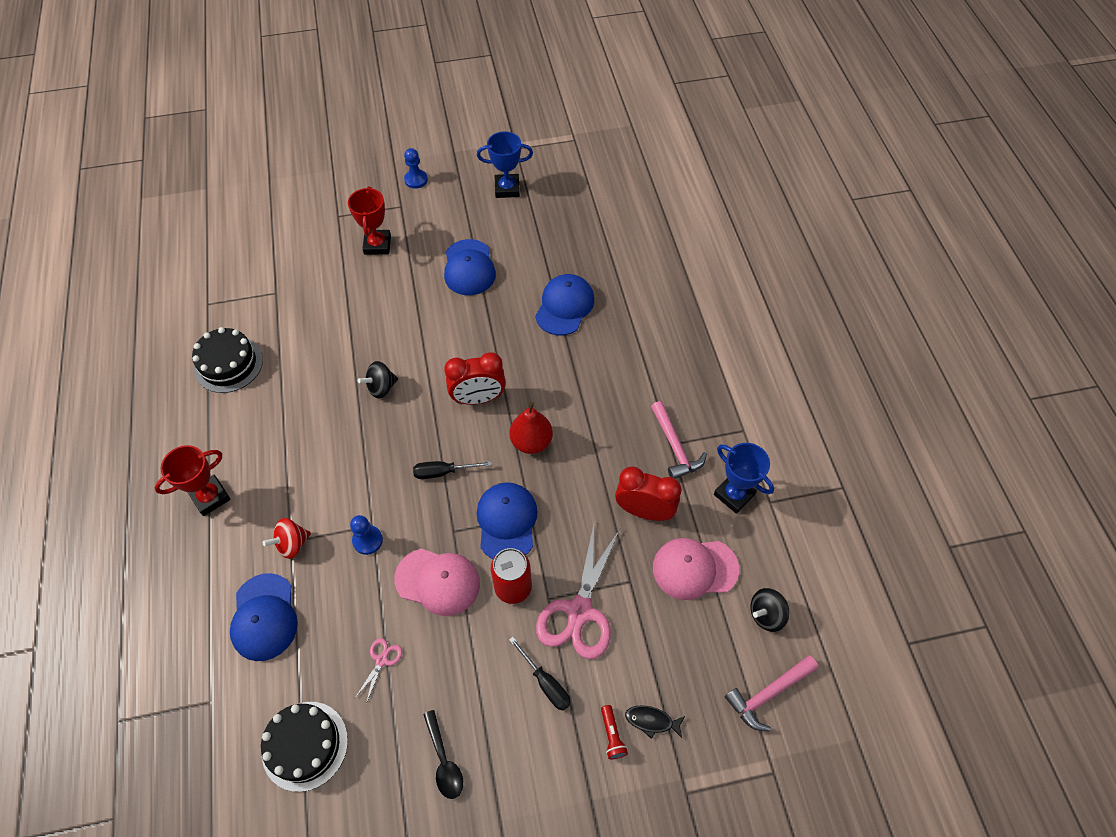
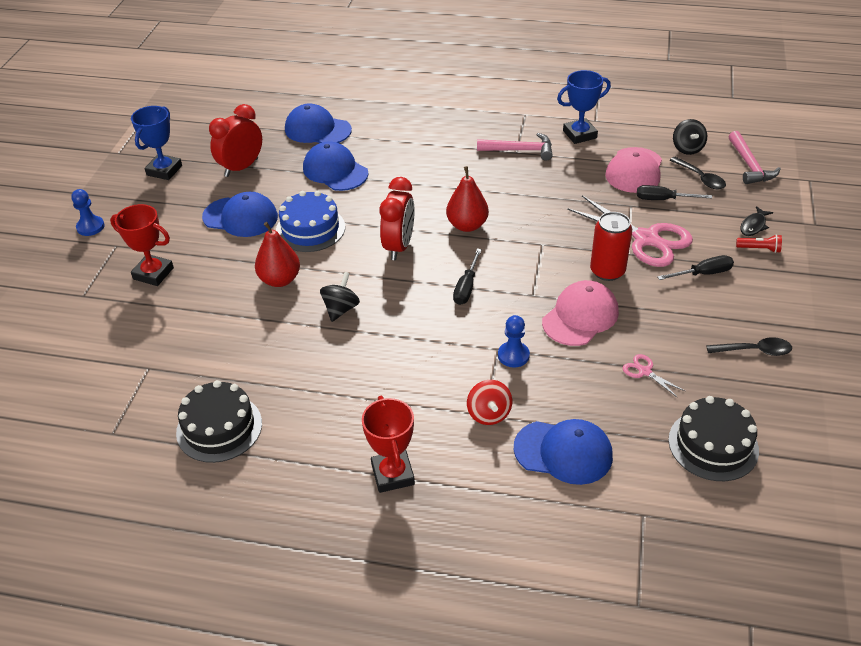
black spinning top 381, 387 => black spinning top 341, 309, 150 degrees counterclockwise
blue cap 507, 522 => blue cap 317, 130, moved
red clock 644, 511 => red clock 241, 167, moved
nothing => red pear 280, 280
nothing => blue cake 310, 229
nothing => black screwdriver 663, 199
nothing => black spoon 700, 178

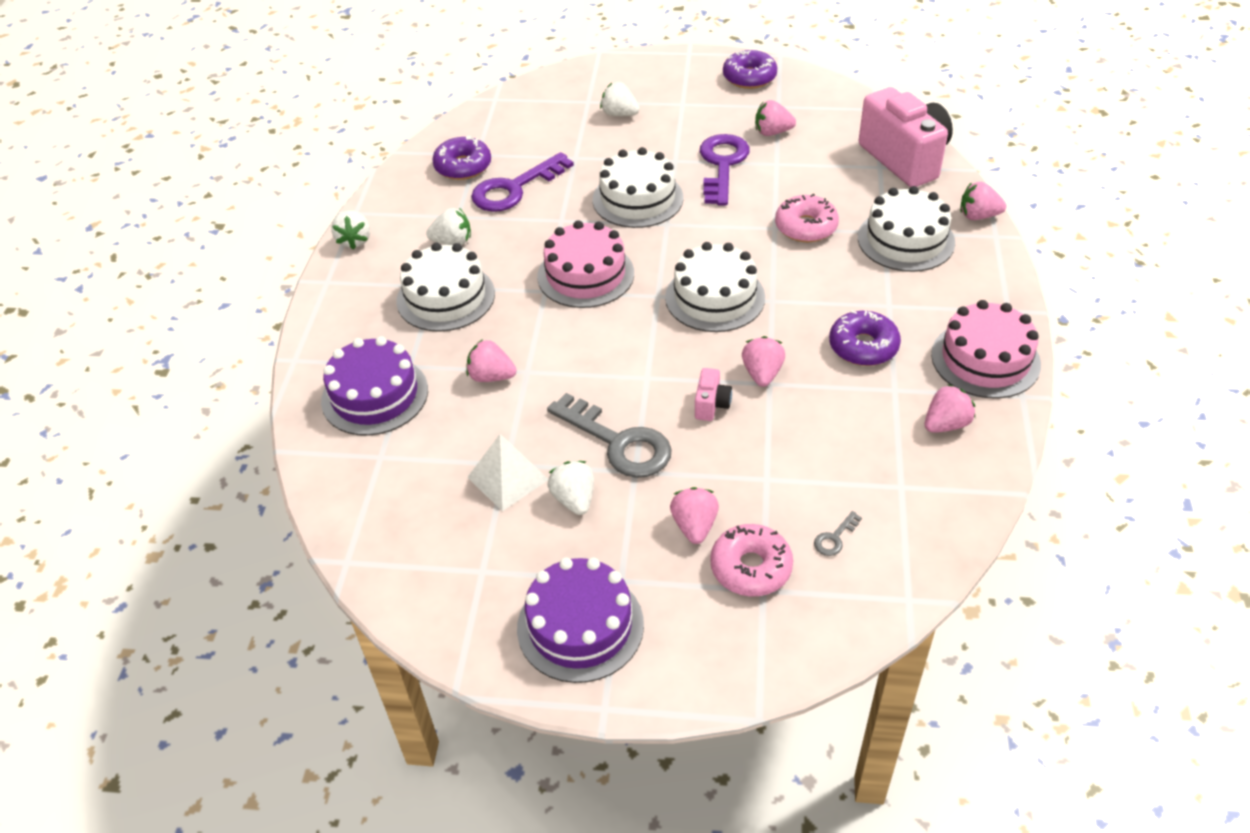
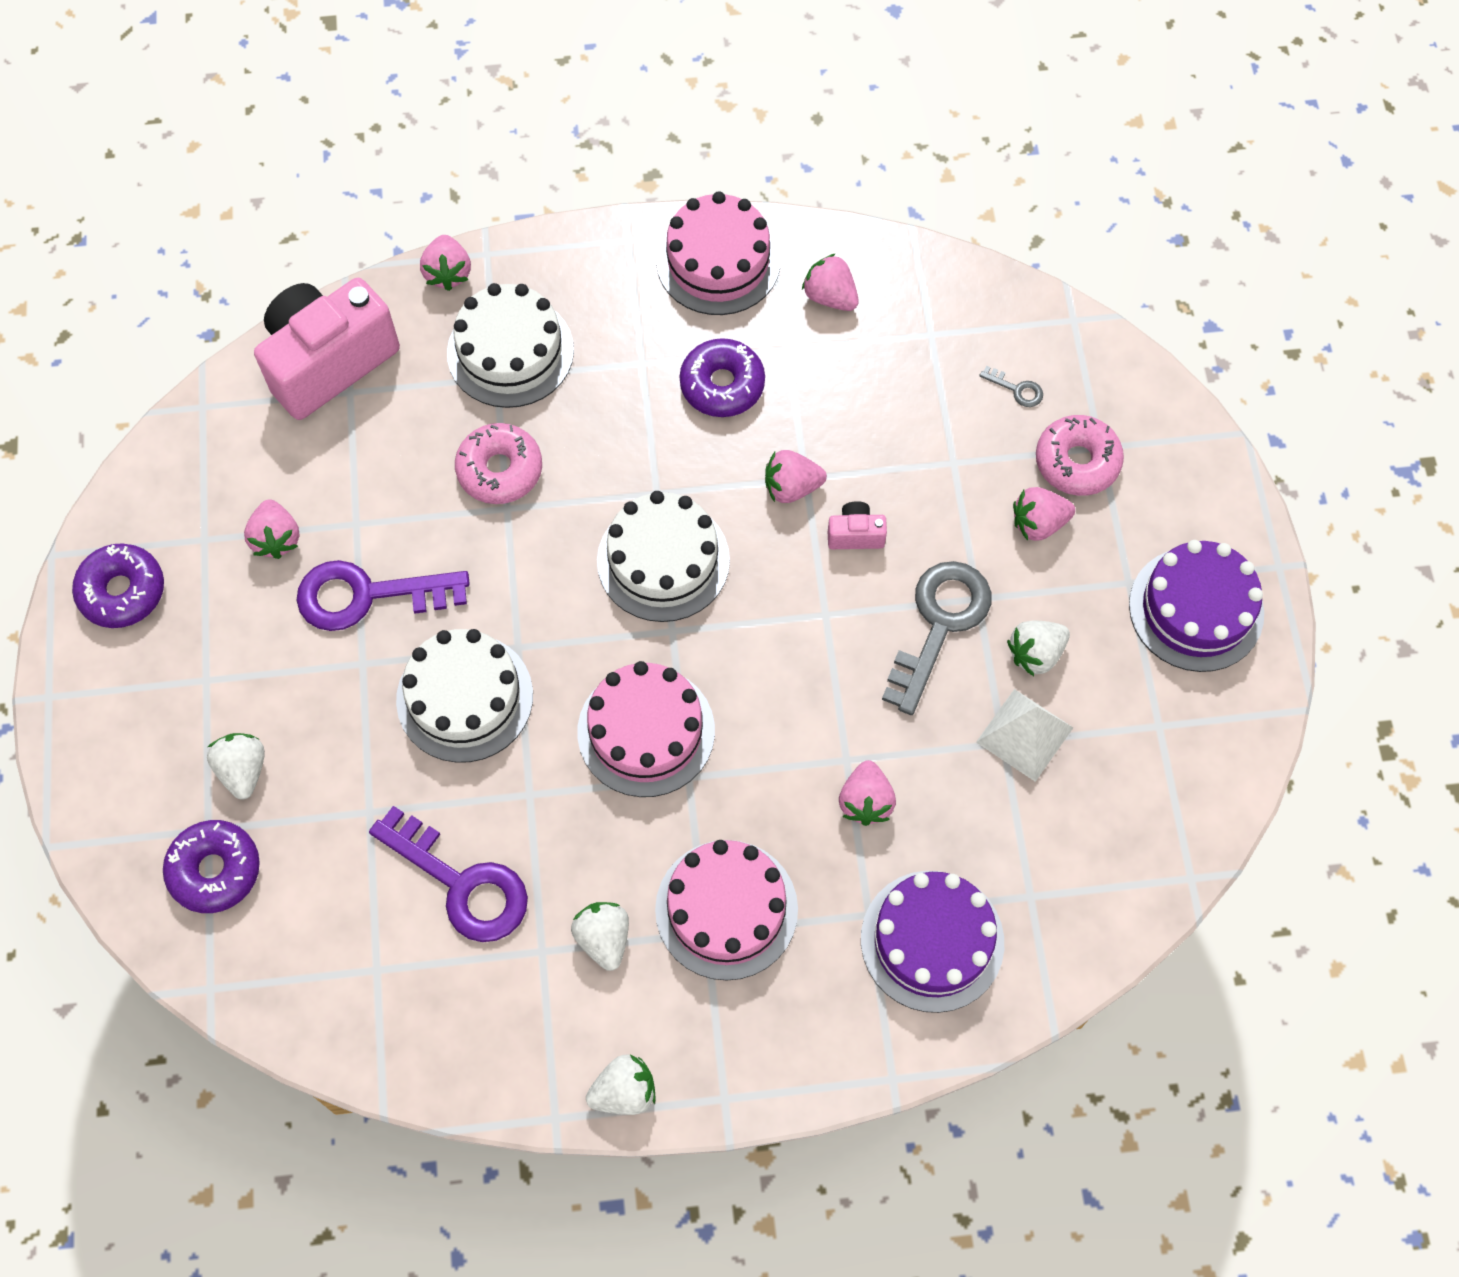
white cake 446, 297 => pink cake 726, 909
purple donut 463, 166 => purple donut 215, 870, moved
white strawberry 619, 114 => white strawberry 243, 770, 150 degrees clockwise

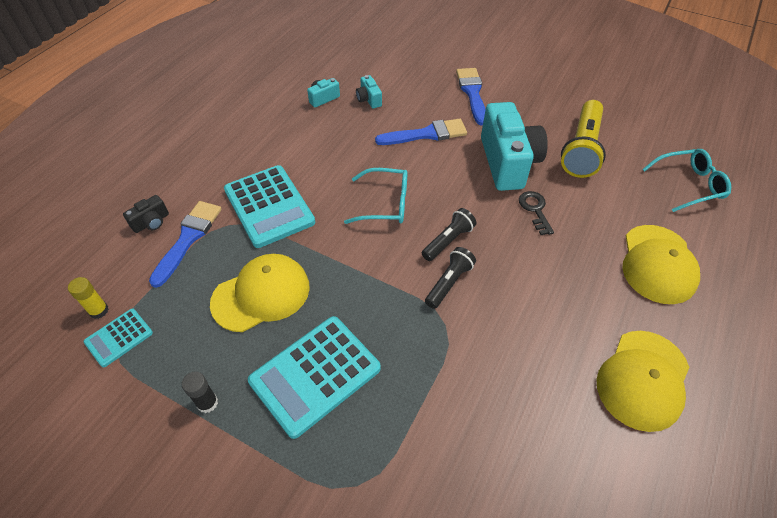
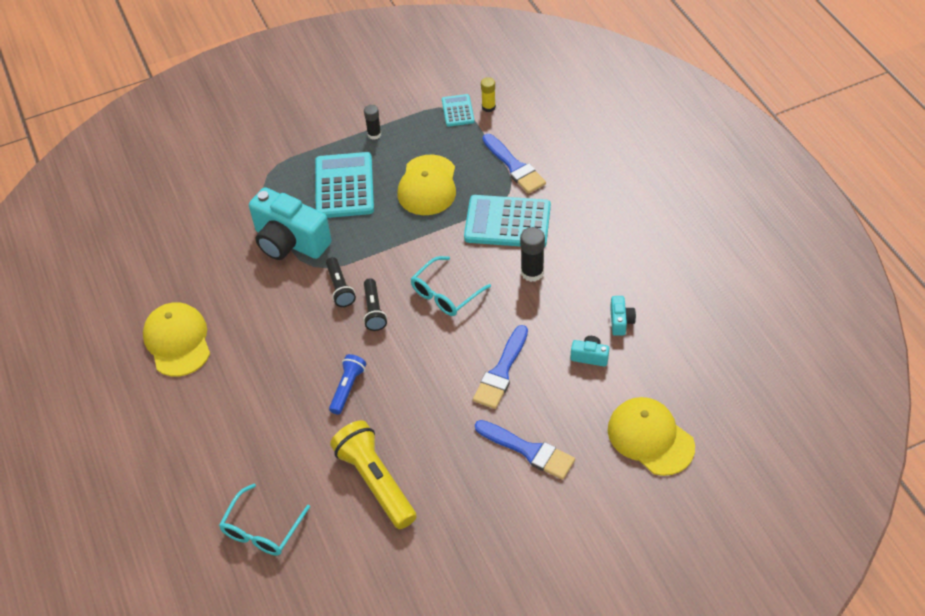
black camera 151, 222 => nothing
turquoise camera 508, 162 => turquoise camera 290, 242, moved
black key 535, 210 => blue flashlight 348, 388
yellow cap 658, 264 => yellow cap 650, 438, moved
nothing => black glue stick 532, 272

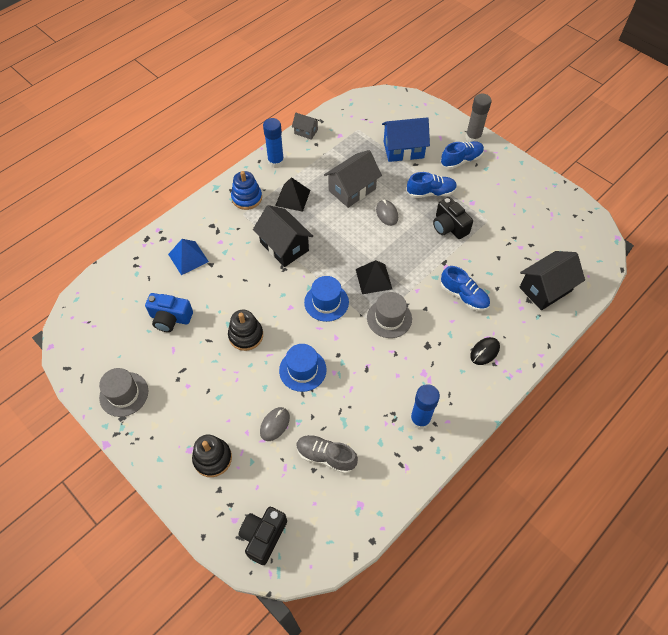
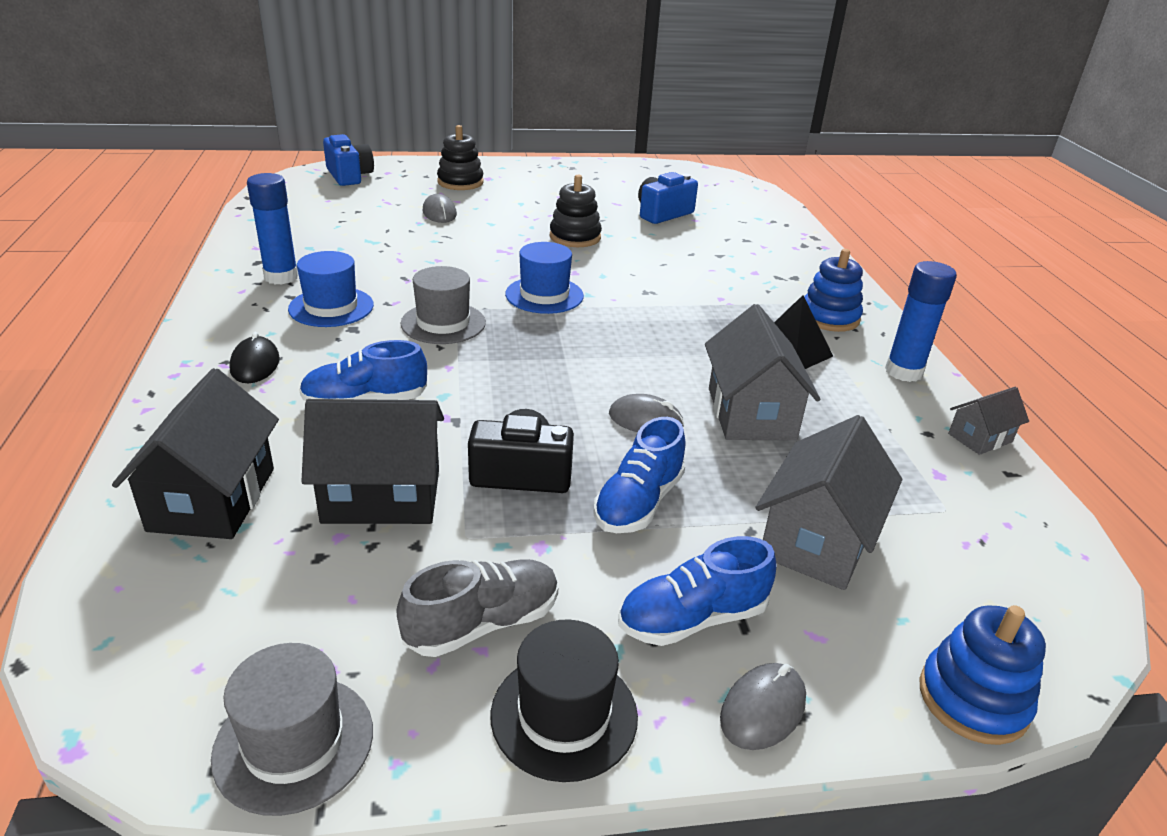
grey hat 124, 394 => grey hat 294, 743, moved
blue pyramid 188, 258 => nothing
black camera 263, 536 => blue camera 349, 176
black house 284, 246 => black house 382, 496, moved
blue hat 302, 370 => blue hat 331, 307, moved
grey shoe 326, 456 => grey shoe 482, 624, moved
black pyramid 373, 279 => nothing
blue house 403, 150 => grey house 817, 540
blue shoe 461, 160 => blue shoe 692, 619, 60 degrees clockwise
grey glue stick 473, 137 => grey mouse 763, 709
nothing => black hat 564, 715
nothing => blue stacking toy 973, 699

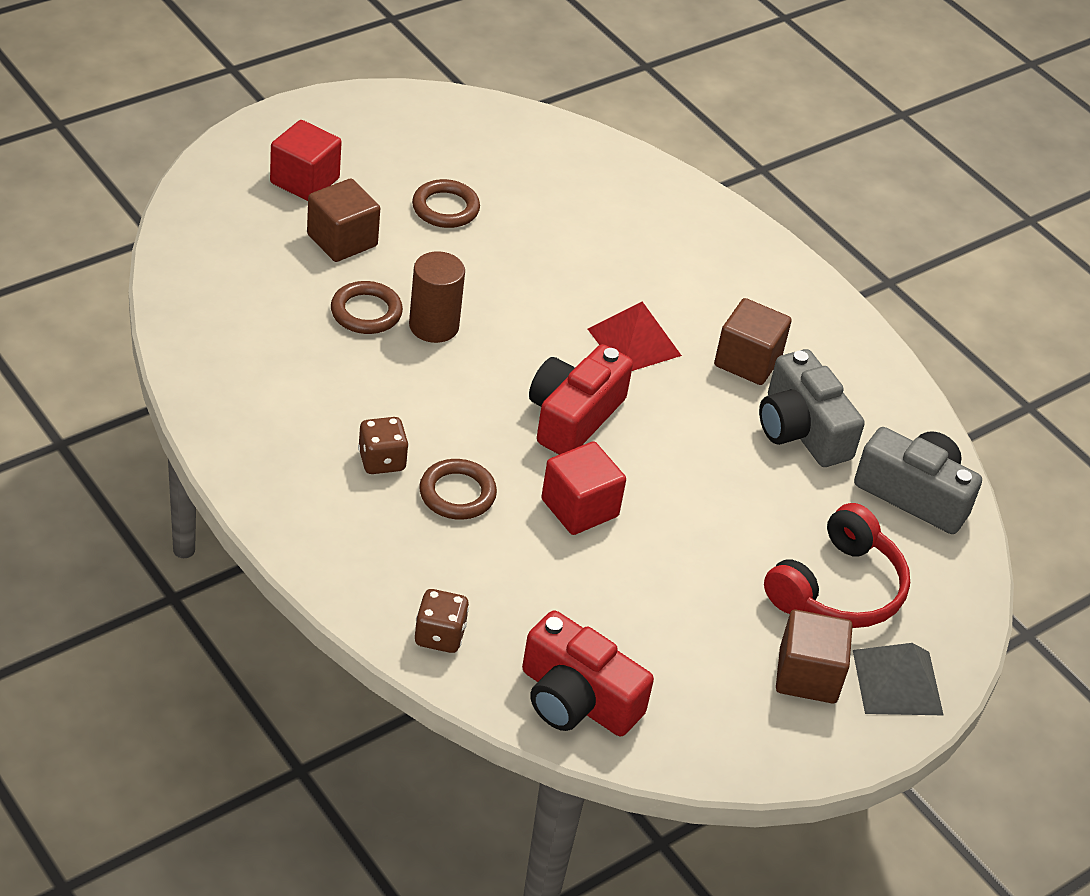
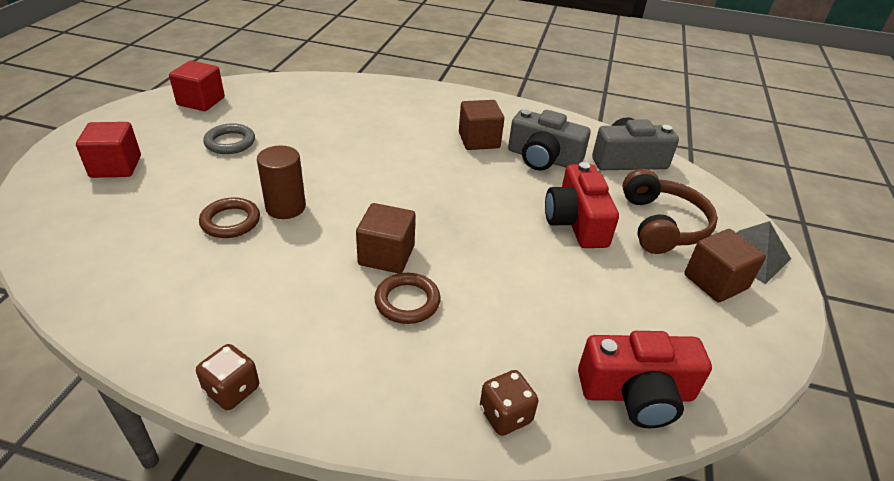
brown cube 342, 240 => brown cube 386, 255, moved
brown dice 382, 460 => brown dice 232, 390, moved
brown ring 445, 208 => grey ring 230, 142
red camera 573, 417 => red camera 576, 222, moved
red cube 579, 508 => red cube 201, 101, moved
red pyramid 634, 342 => nothing
red headphones 838, 588 => brown headphones 662, 225

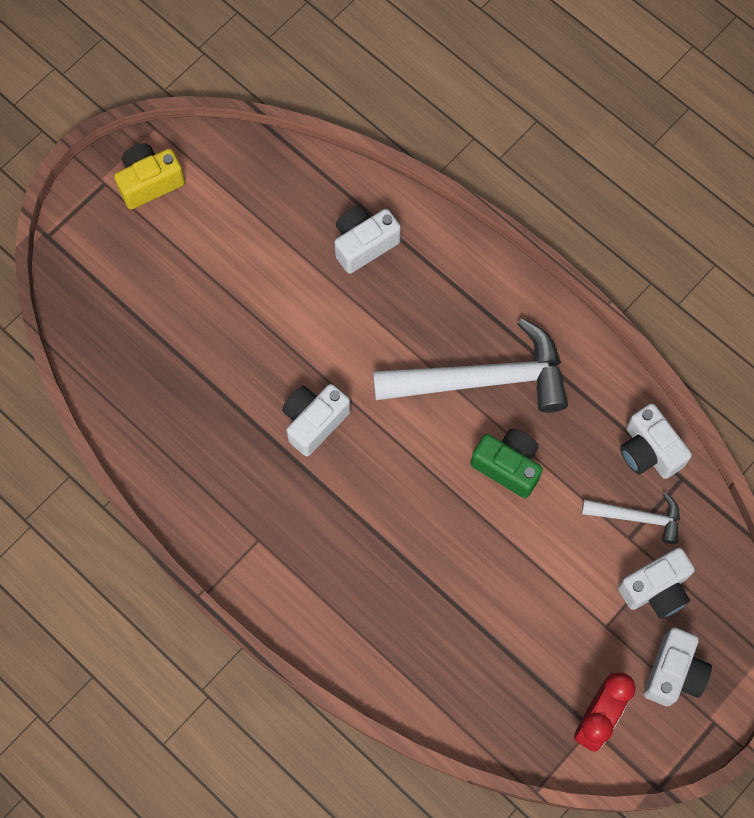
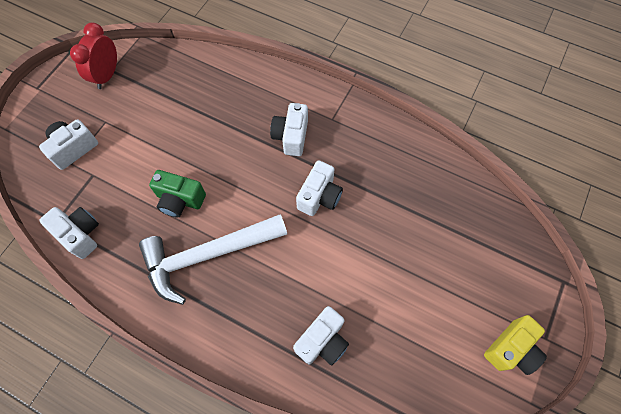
white hammer 638, 517 => nothing
white camera 673, 673 => white camera 291, 136, moved

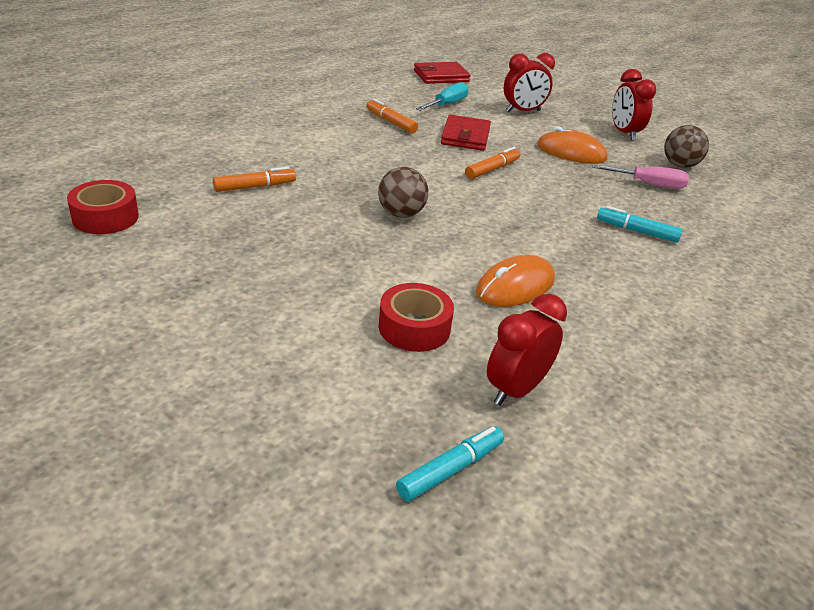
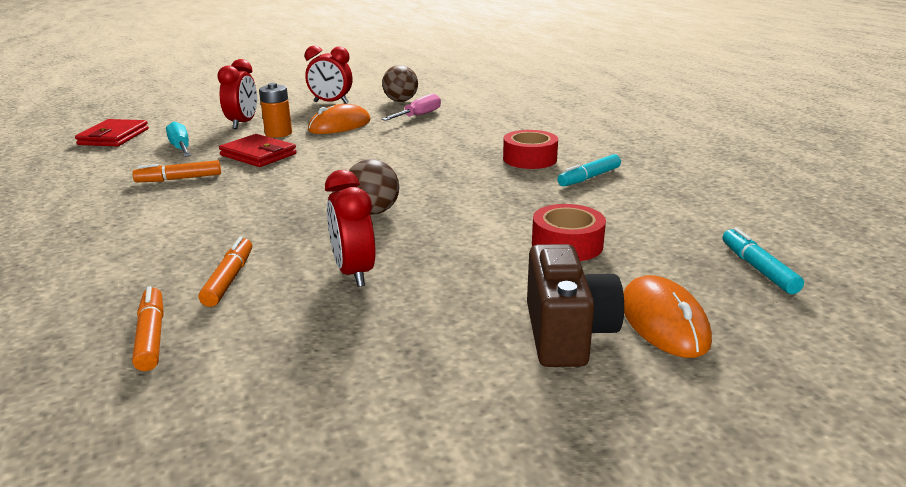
red tape 105, 217 => red tape 529, 159, moved
orange marker 492, 169 => orange marker 151, 336, moved
orange mouse 515, 286 => orange mouse 664, 322, moved
red clock 516, 389 => red clock 353, 273, moved
turquoise marker 636, 231 => turquoise marker 589, 178, moved
nothing => orange battery 278, 133
nothing => brown camera 567, 334

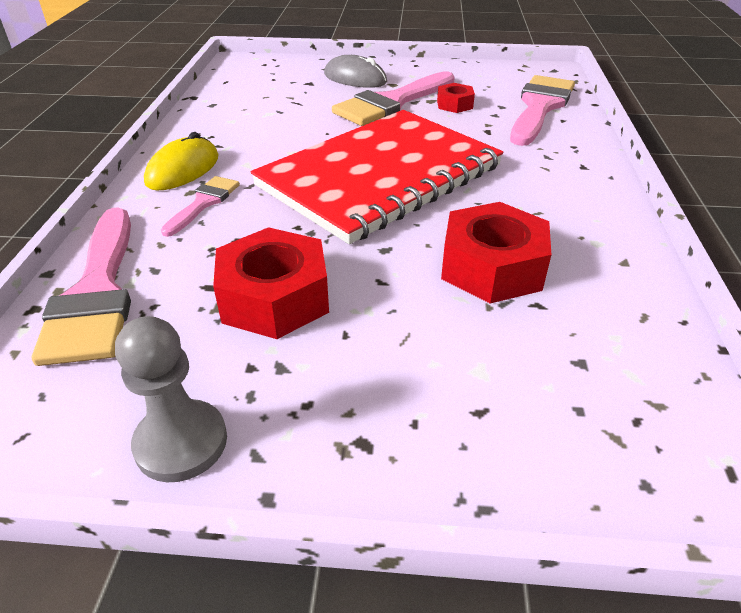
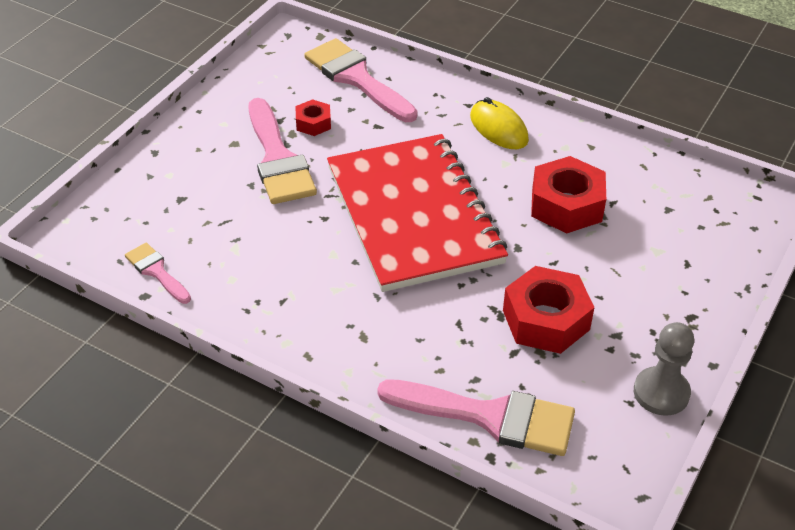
yellow mouse 183, 170 => yellow mouse 498, 128, moved
pink brush 204, 203 => pink brush 156, 271, moved
grey mouse 355, 78 => nothing

